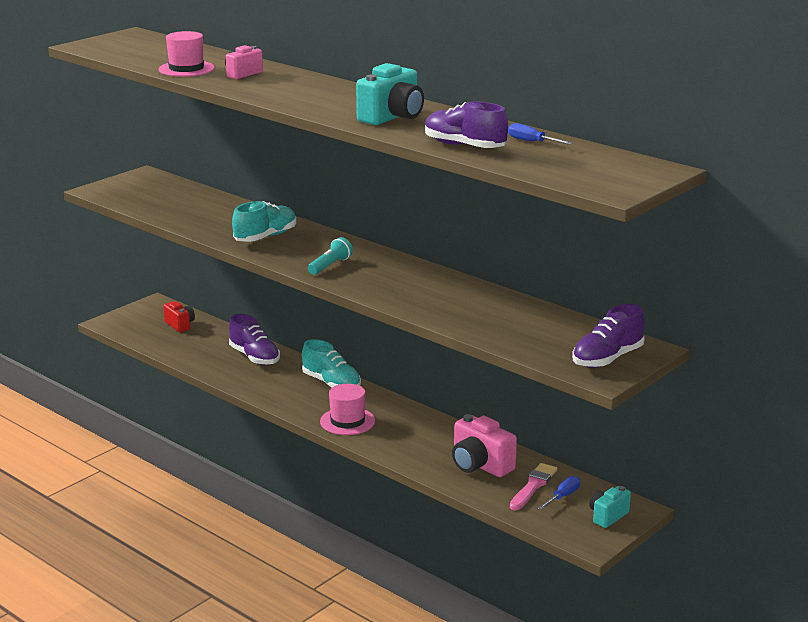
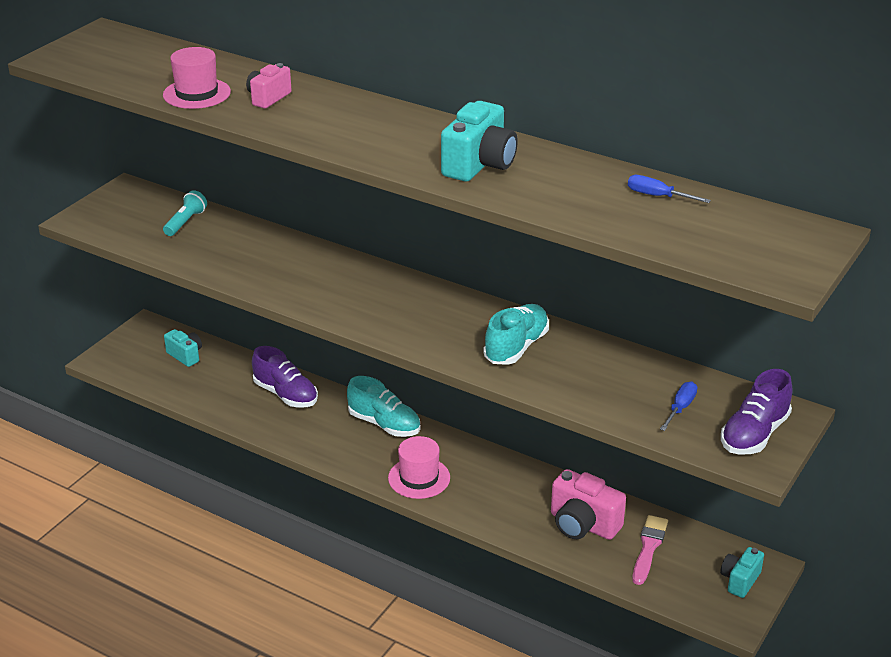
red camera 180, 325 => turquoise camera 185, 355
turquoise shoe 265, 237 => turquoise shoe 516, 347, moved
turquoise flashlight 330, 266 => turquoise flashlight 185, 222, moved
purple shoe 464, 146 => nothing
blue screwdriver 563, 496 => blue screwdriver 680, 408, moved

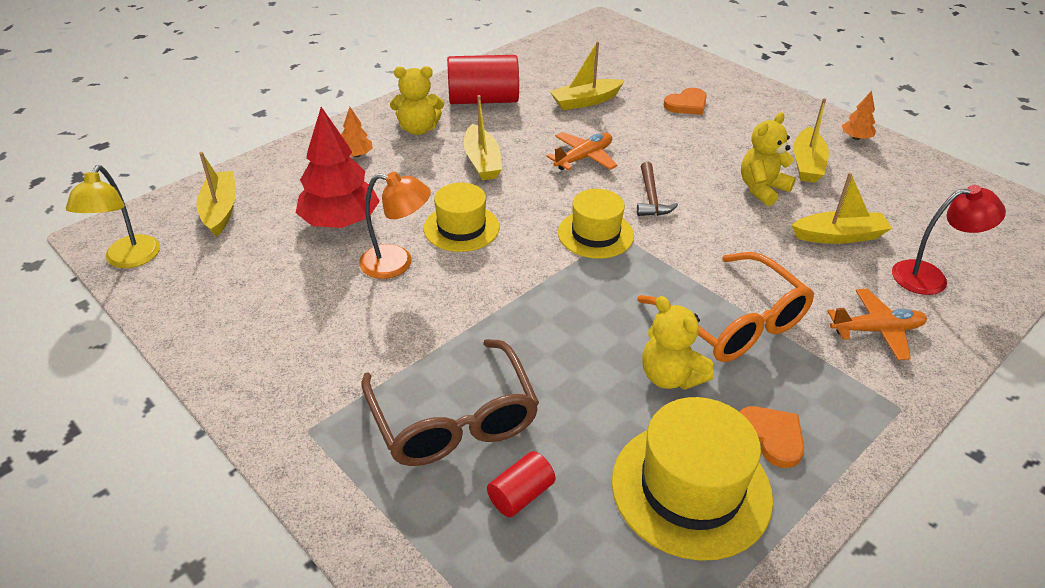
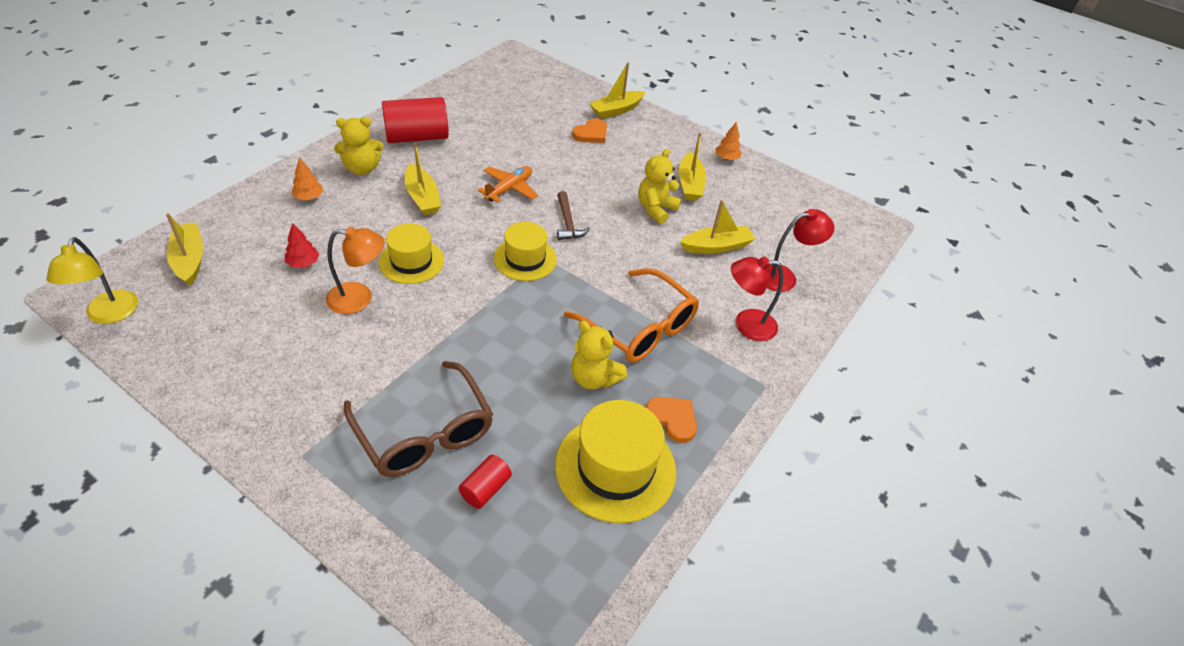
red tree 340, 222 => red tree 303, 263, x0.47
yellow boat 585, 101 => yellow boat 616, 110, moved
orange plane 876, 330 => red lamp 746, 324

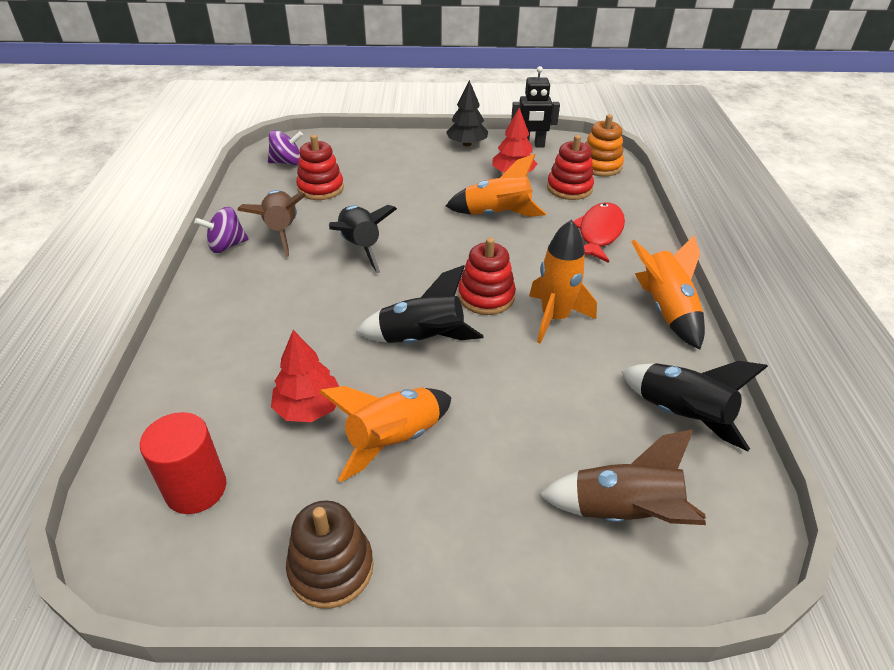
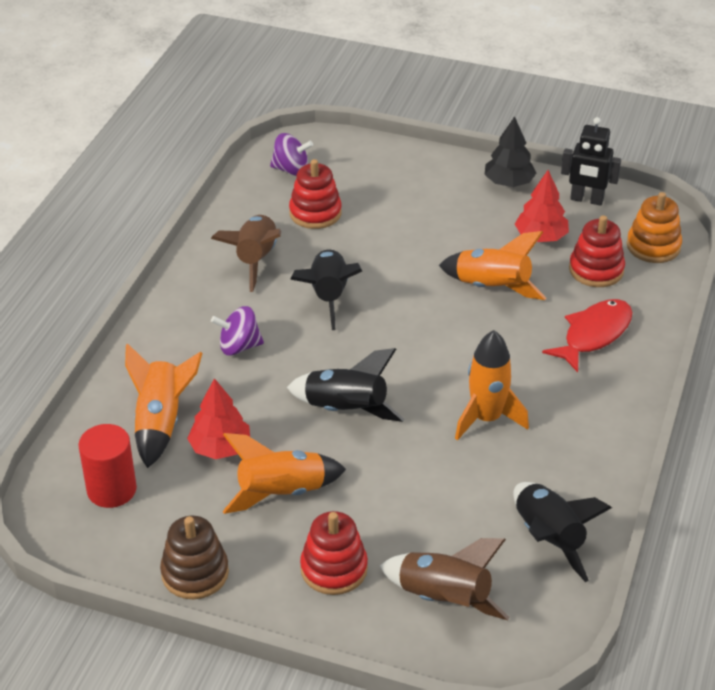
purple spinning top 226, 246 => purple spinning top 239, 346, moved
red stacking toy 486, 297 => red stacking toy 334, 569, moved
orange rocket 665, 310 => orange rocket 161, 422, moved

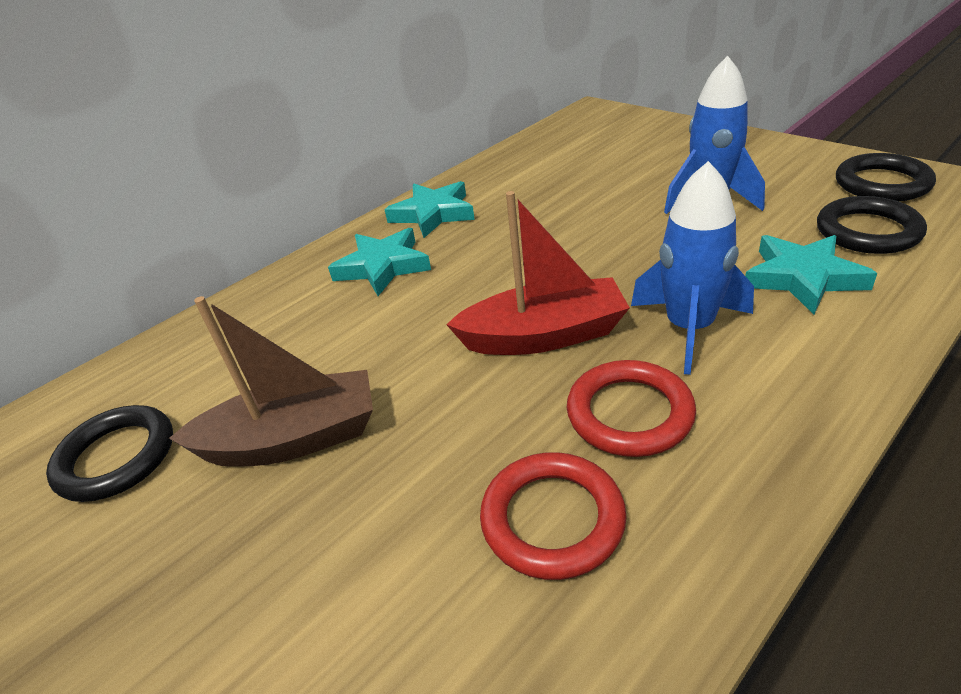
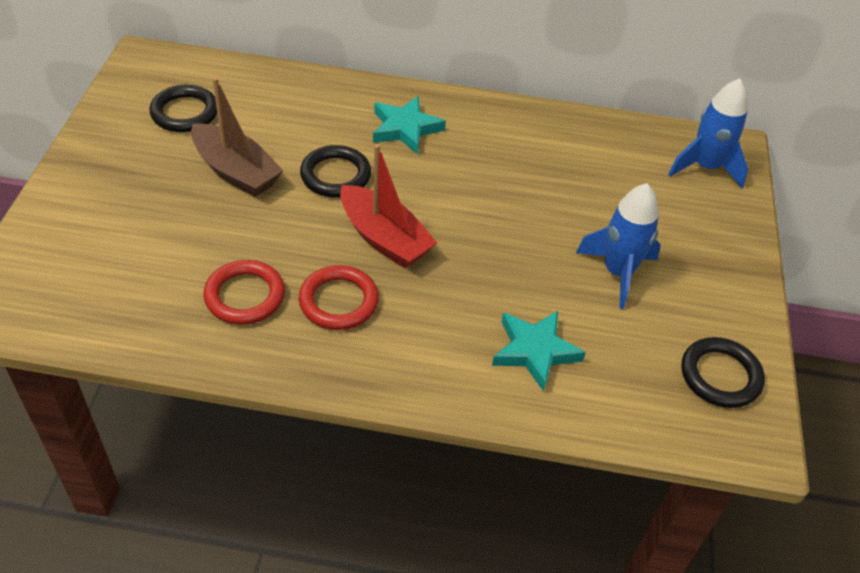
turquoise star 433, 214 => nothing
blue rocket 689, 328 => blue rocket 705, 167, moved
black ring 867, 231 => black ring 335, 175, moved

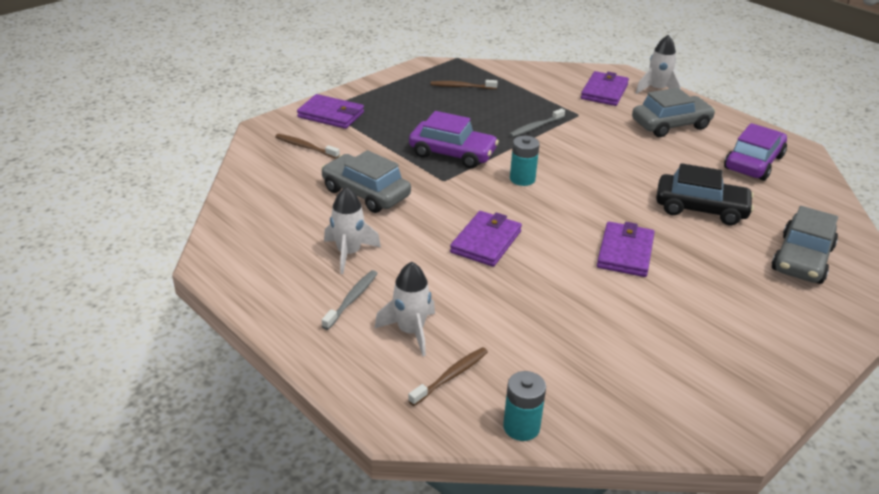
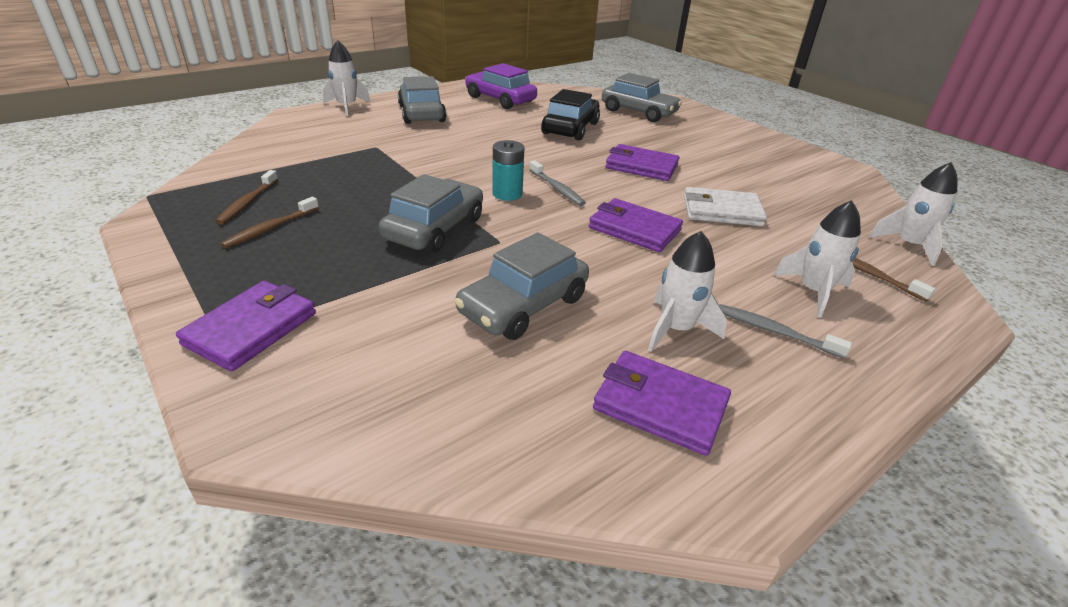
brown toothbrush 305, 147 => brown toothbrush 270, 228, moved
purple car 452, 153 => grey car 434, 228
turquoise battery 521, 427 => white rocket 908, 245
grey toothbrush 535, 127 => grey toothbrush 557, 188, moved
purple wallet 604, 92 => purple wallet 660, 405, moved
nothing => white wallet 721, 211

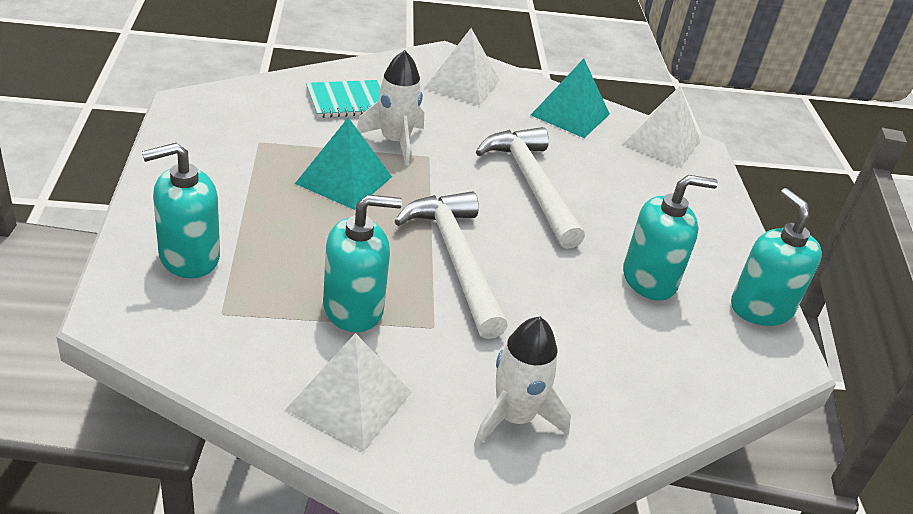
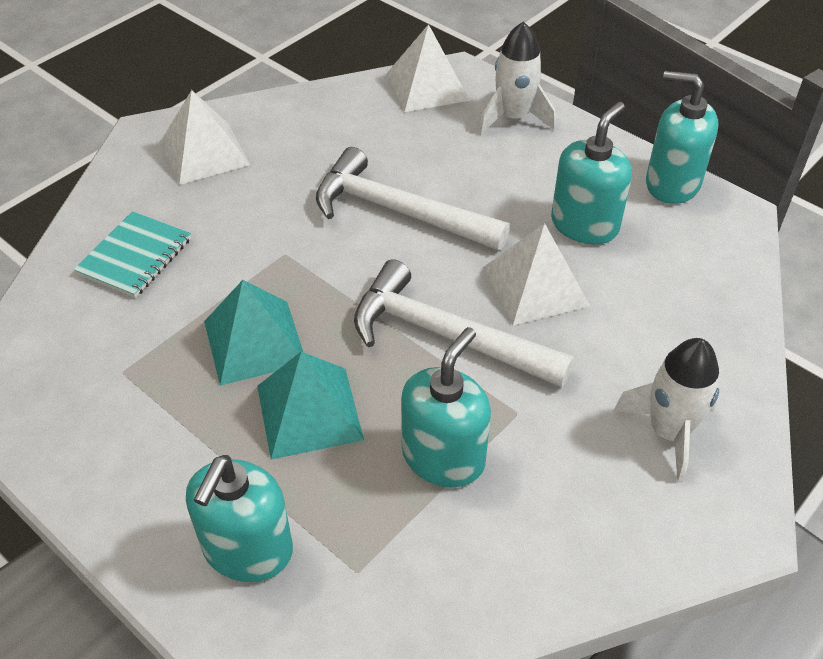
white pyramid 349, 400 => white pyramid 535, 286, moved
white rocket 395, 142 => white rocket 514, 118, moved
turquoise pyramid 570, 114 => turquoise pyramid 309, 412, moved

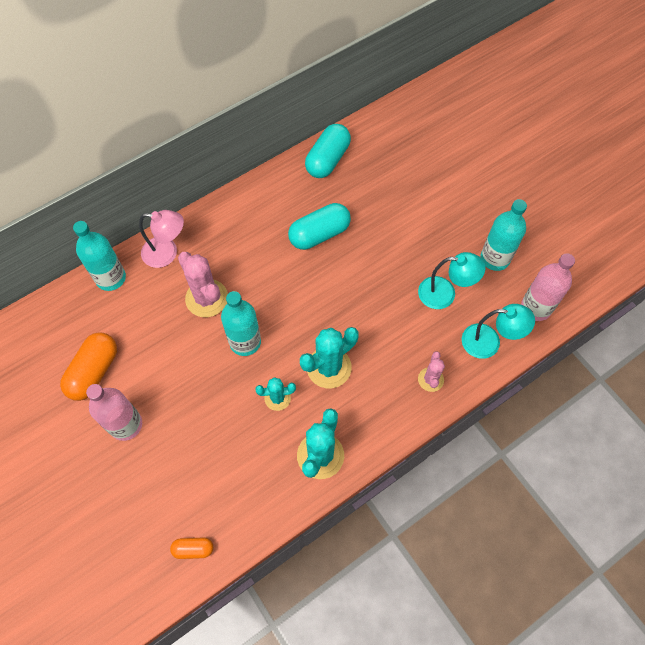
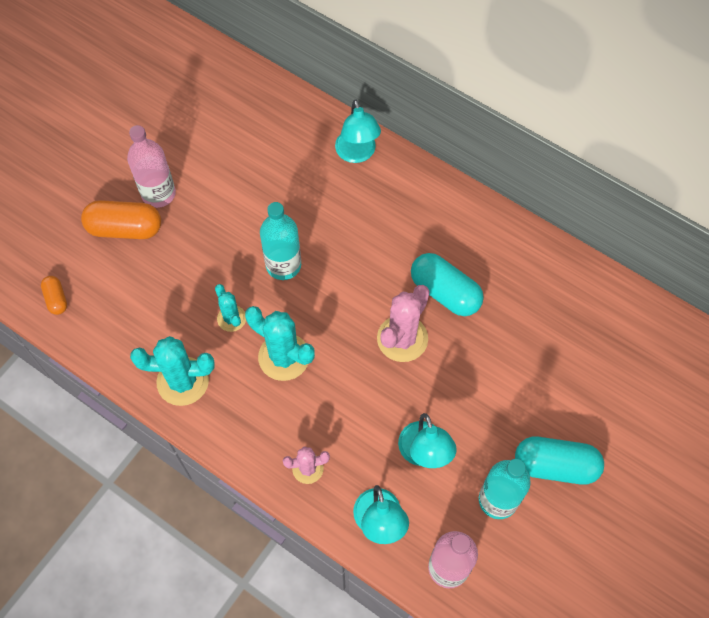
orange capsule 94, 372 => orange capsule 125, 228, moved
turquoise bottle 111, 278 => nothing
pink lamp 167, 253 => turquoise lamp 357, 154
pink cactus 207, 298 => pink cactus 402, 338, moved
turquoise capsule 327, 160 => turquoise capsule 555, 465, moved

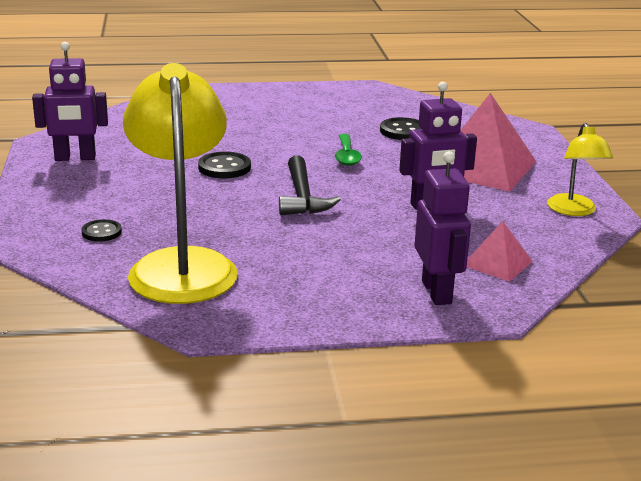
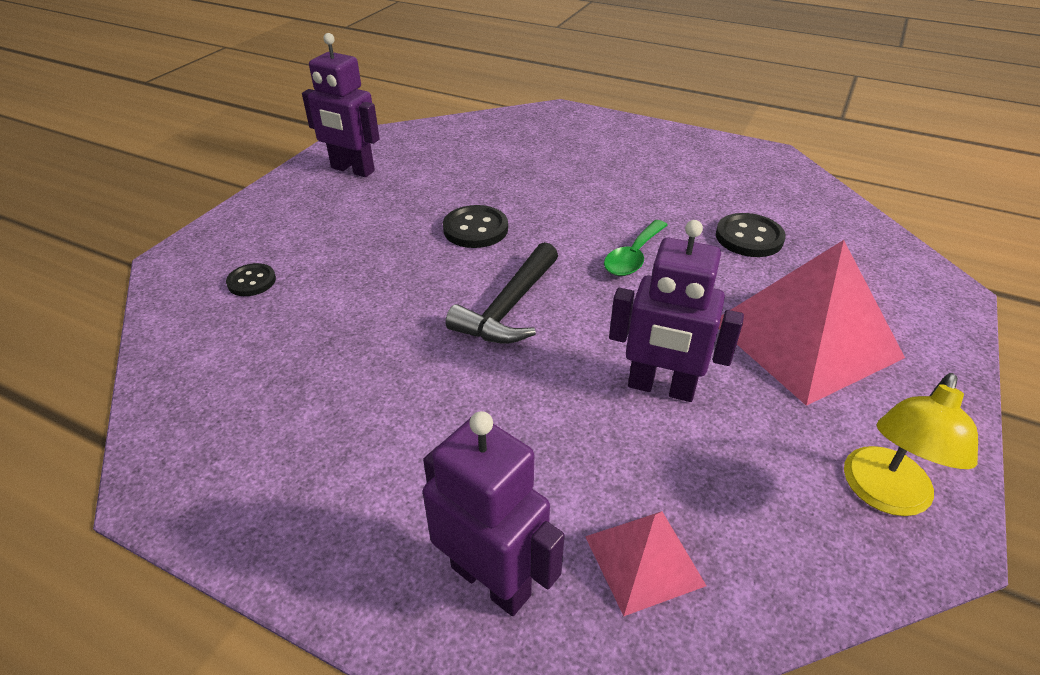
yellow lamp 182, 265 => nothing
purple robot 437, 292 => purple robot 491, 580, 75 degrees counterclockwise

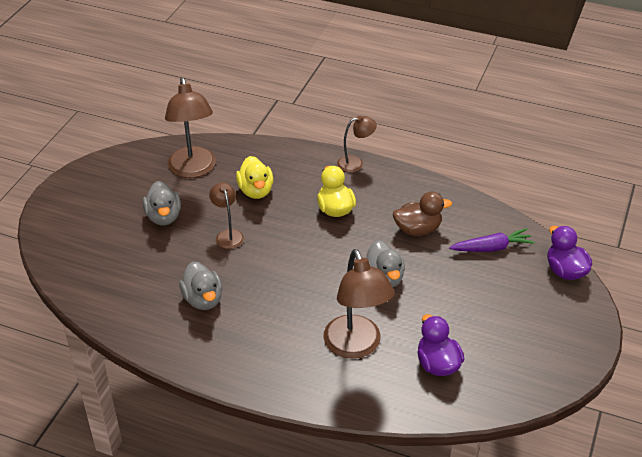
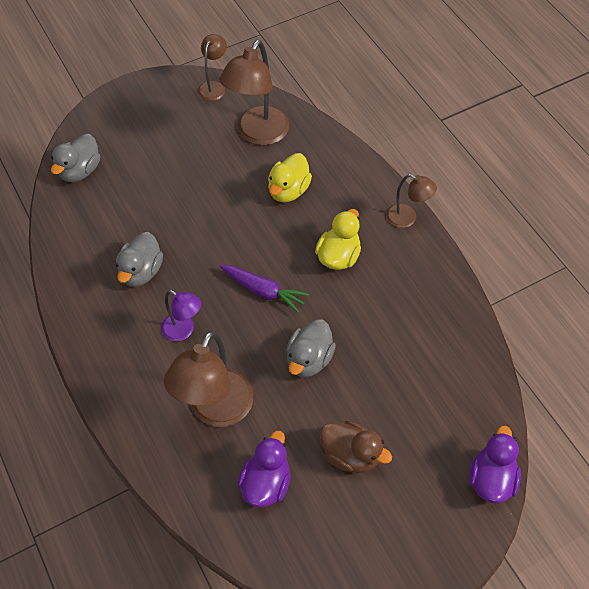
grey duck 164, 217 => grey duck 80, 171, moved
brown lamp 228, 235 => brown lamp 214, 87, moved
brown duck 418, 229 => brown duck 351, 455, moved
purple carrot 492, 248 => purple carrot 263, 291, moved
nothing => purple lamp 183, 331

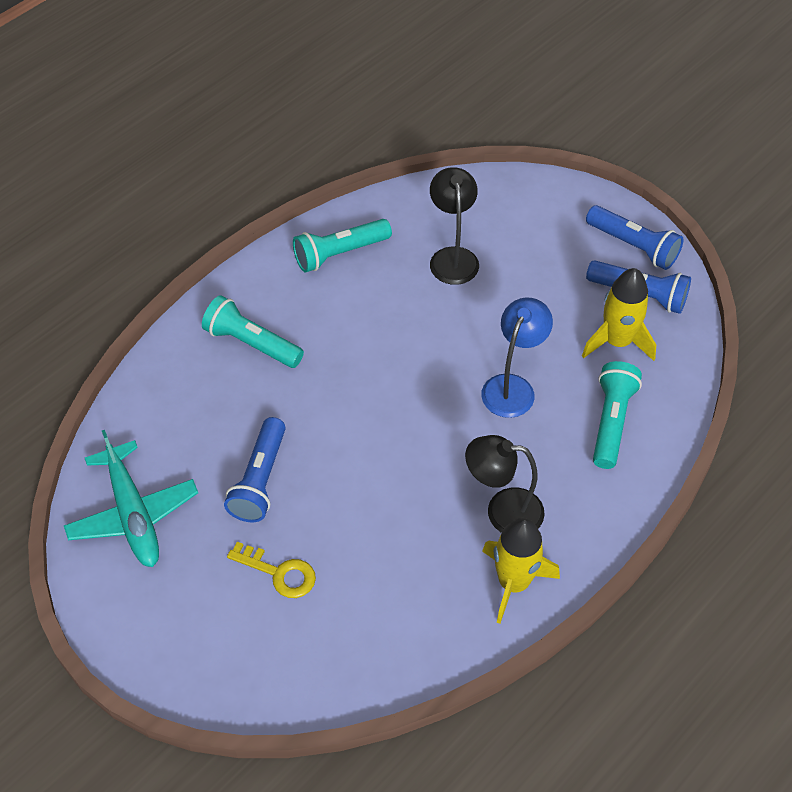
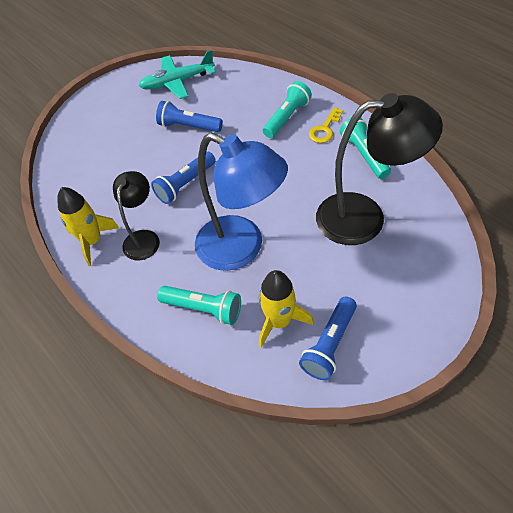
yellow key 279, 573 => yellow key 325, 129, moved
black lamp 452, 257 => black lamp 365, 217, x1.78
blue lamp 512, 387 => blue lamp 241, 249, x1.78
blue flashlight 633, 246 => blue flashlight 185, 184, moved

